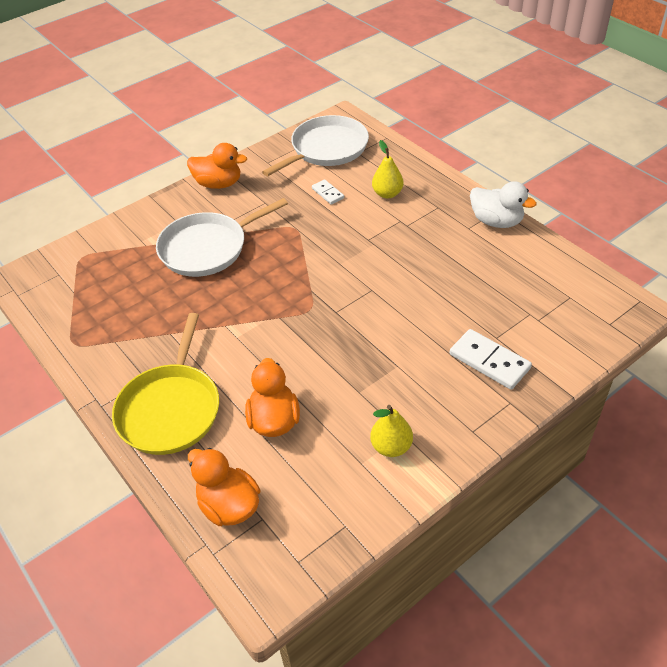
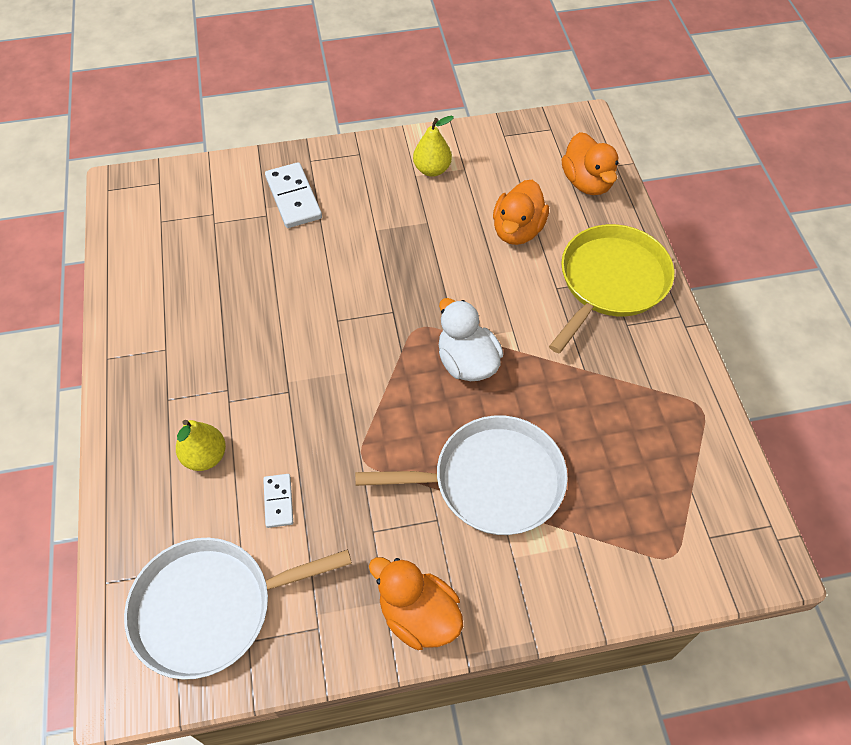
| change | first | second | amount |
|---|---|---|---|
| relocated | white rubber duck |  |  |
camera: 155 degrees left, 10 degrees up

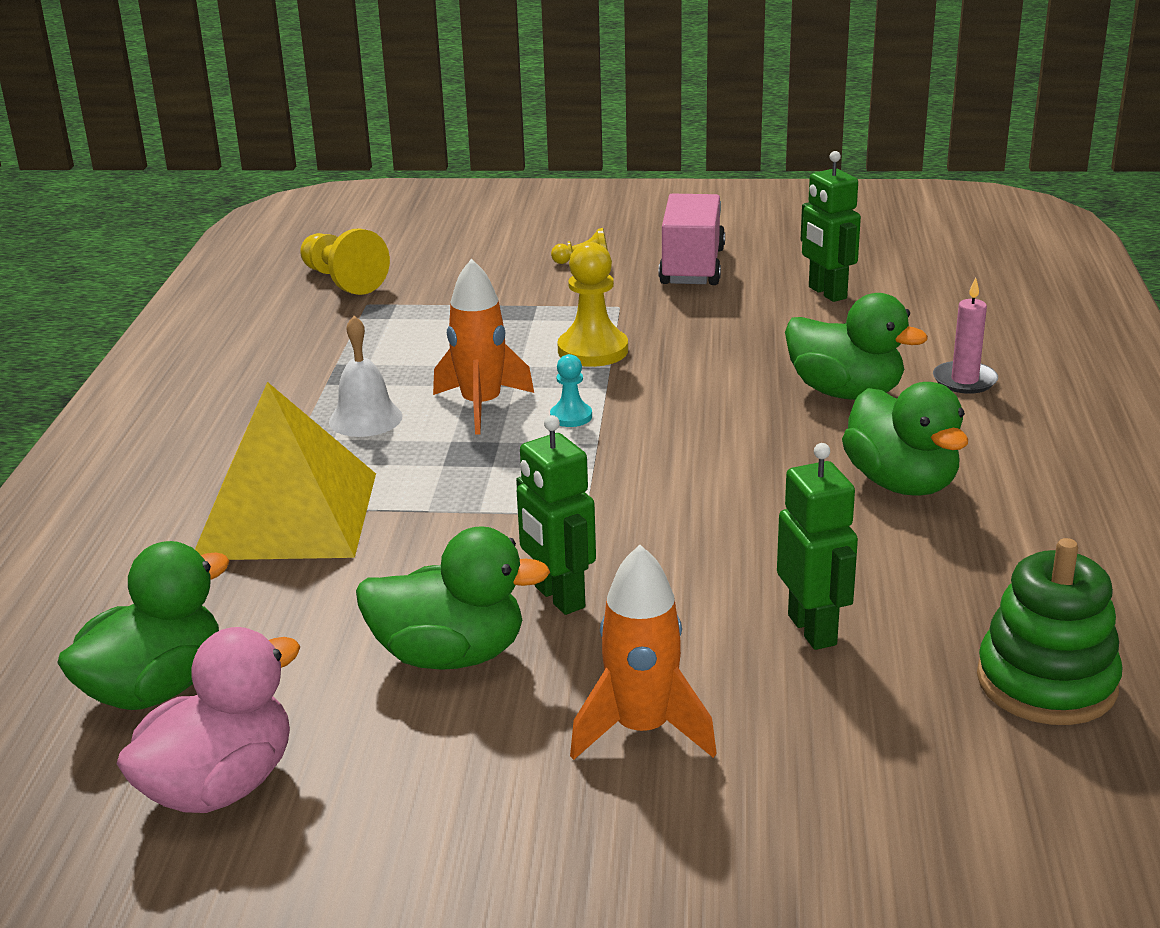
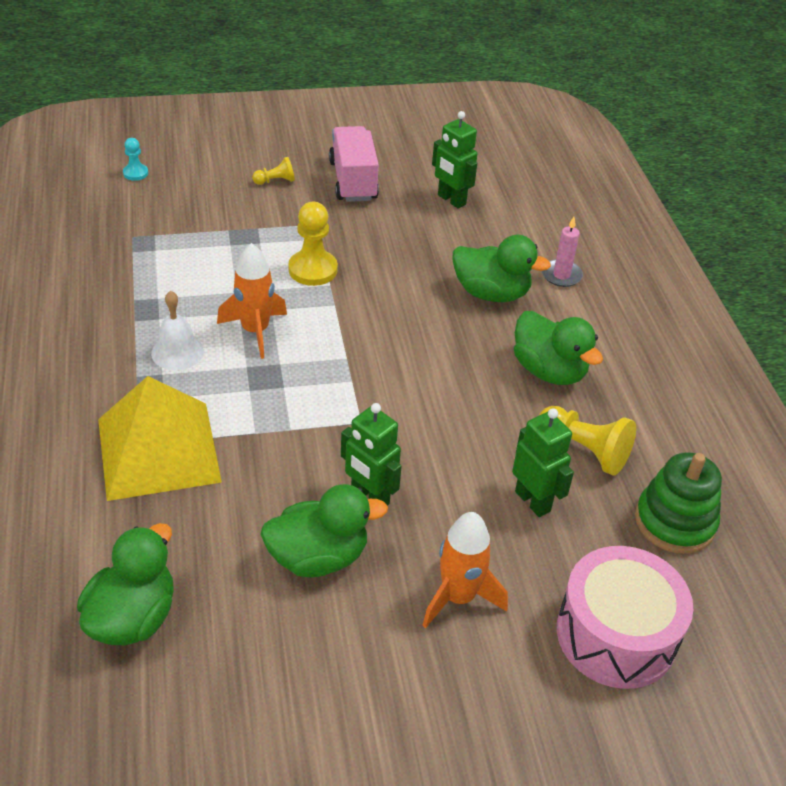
| change | first | second | amount |
|---|---|---|---|
| relocated | aqua game pawn |  |  |
| relocated | bright yellow game pawn (no. 1 from left in the first image) | bright yellow game pawn (no. 3 from left) |  |
| appeared |  | rosy snare drum |  |
| missing | rosy rubber duck |  |  |
camera: 20 degrees left, 15 degrees up

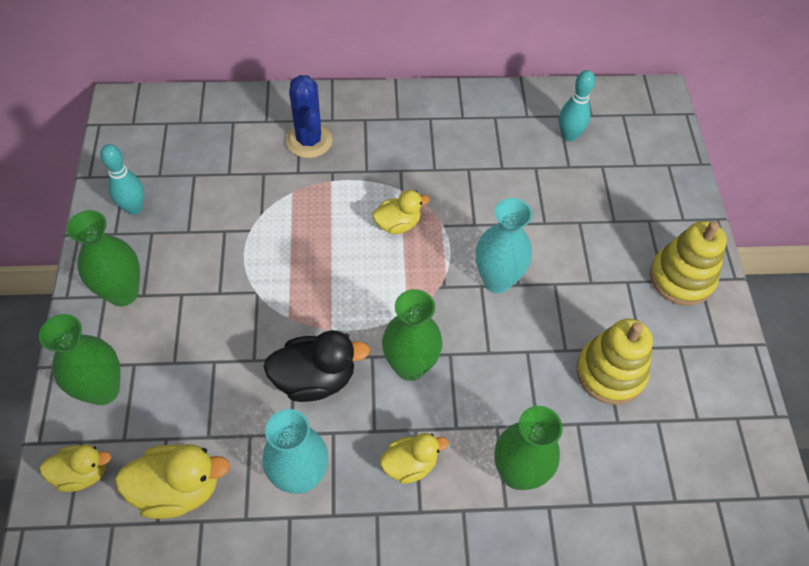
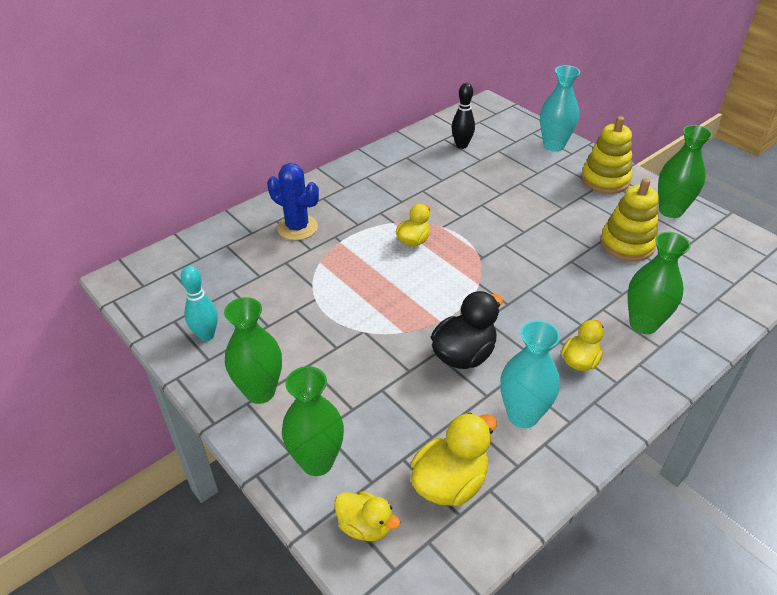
| change | first | second | amount |
|---|---|---|---|
| spun | bright yellow rubber duck (no. 1 from left) |  | 75 degrees clockwise |
| colour | aqua tenpin (no. 2 from left) | ebony tenpin |  |
| relocated | aqua vase (no. 2 from left) |  |  |
| relocated | leaf-green vase (no. 3 from left in the first image) | leaf-green vase (no. 4 from left) |  |
camera: 35 degrees left, 15 degrees down

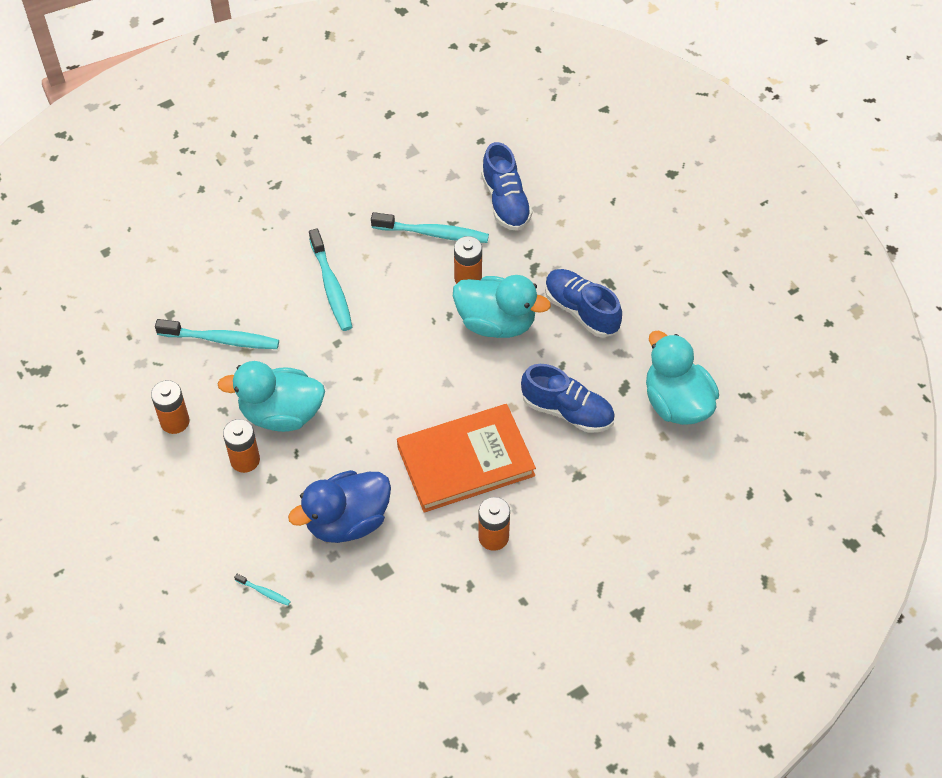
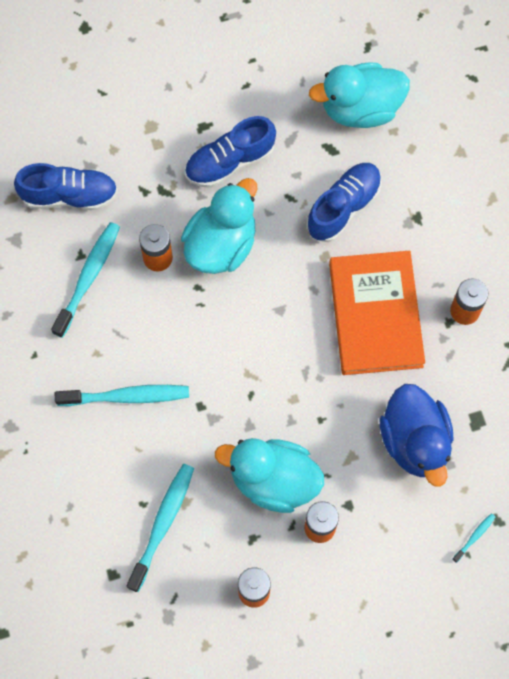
| change | first | second | amount |
|---|---|---|---|
| spun | aqua rubber duck (no. 1 from left in the first image) | aqua rubber duck (no. 2 from left) | 90 degrees clockwise |
camera: 75 degrees left, 15 degrees up

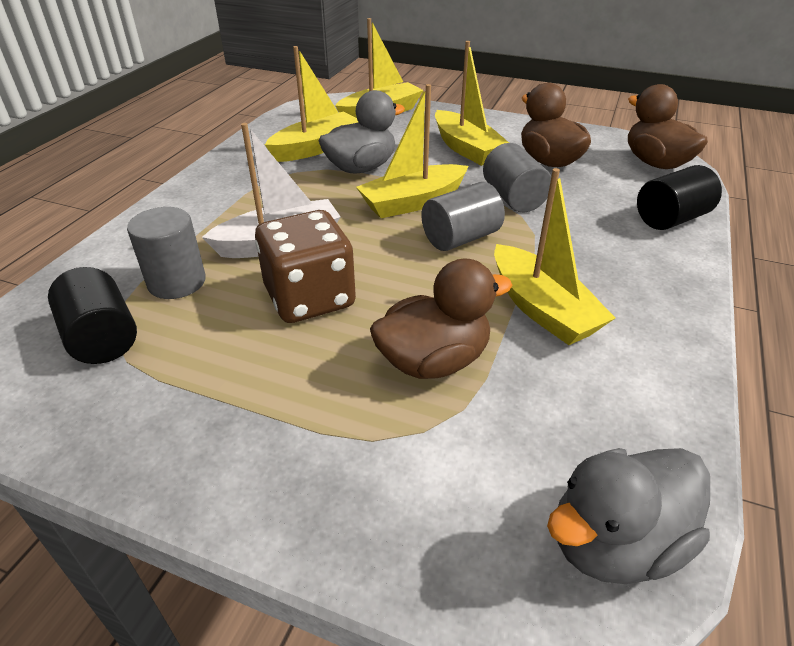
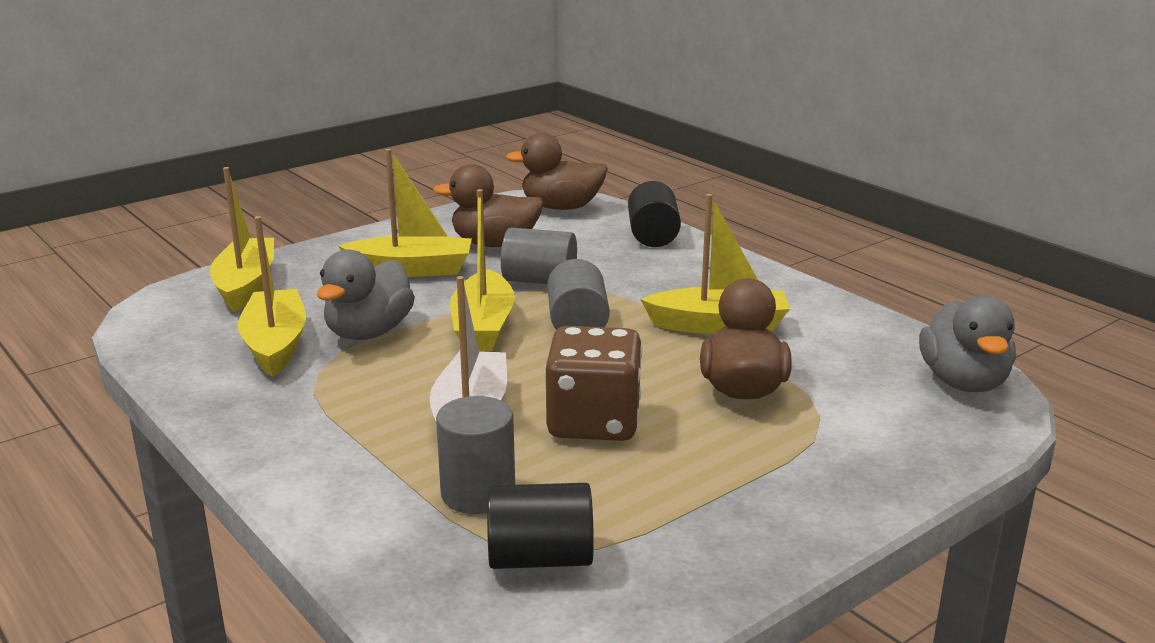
| change | first | second | amount |
|---|---|---|---|
| spun | grey rubber duck (no. 1 from left) |  | 150 degrees counterclockwise |
camera: 60 degrees left, 15 degrees down

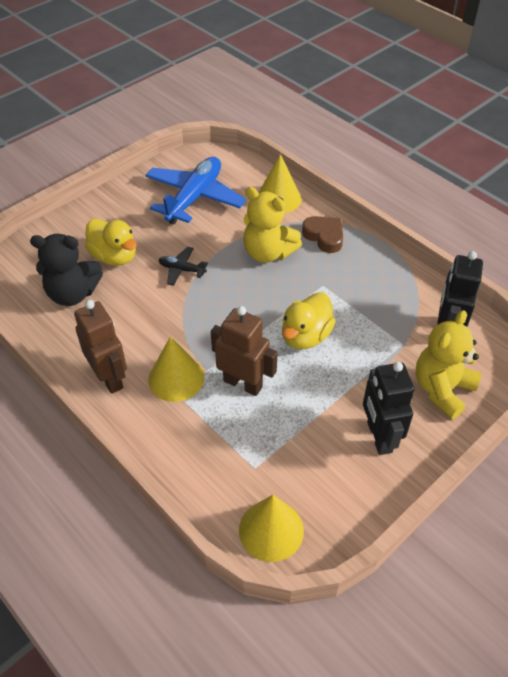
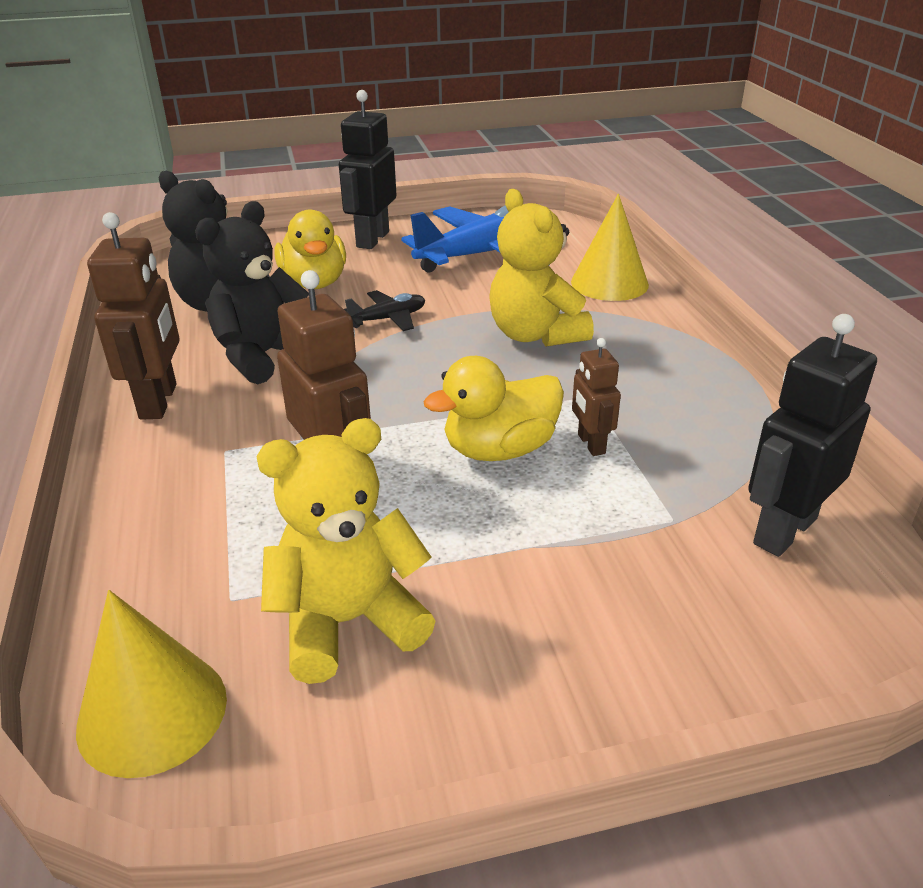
| change | first | second | amount |
|---|---|---|---|
| appeared |  | ebony teddy (no. 2 from left) |  |
| relocated | bright yellow teddy (no. 2 from left in the first image) | bright yellow teddy (no. 1 from left) |  |
| relocated | ebony robot figure (no. 1 from left) |  |  |
| spun | ebony plane |  | 105 degrees clockwise |
| appeared |  | brown robot figure (no. 3 from left) |  |
| missing | bright yellow cone (no. 1 from left) |  |  |
| missing | brown heart |  |  |
camera: 30 degrees right, 15 degrees down

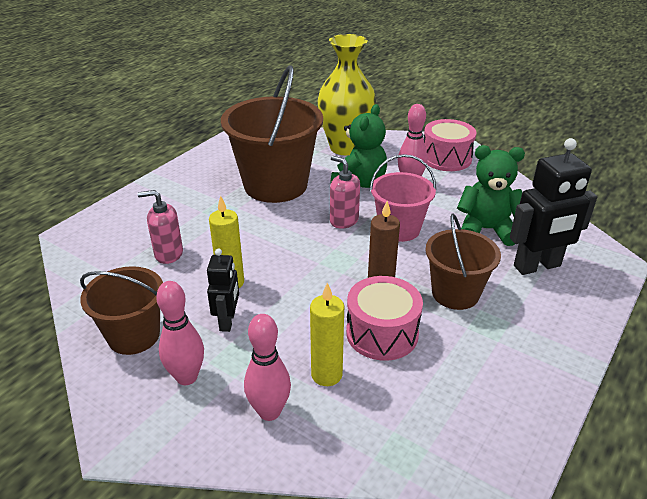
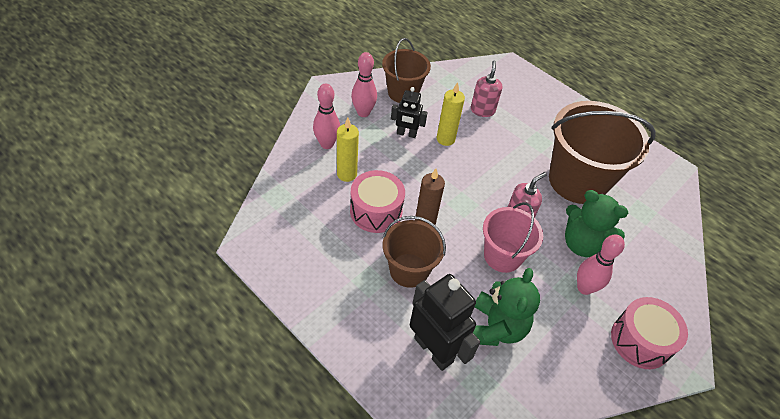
| change | first | second | amount |
|---|---|---|---|
| spun | ebony robot figure (no. 2 from left) |  | 150 degrees clockwise |
| missing | bright yellow vase |  |  |
camera: 95 degrees right, 15 degrees up

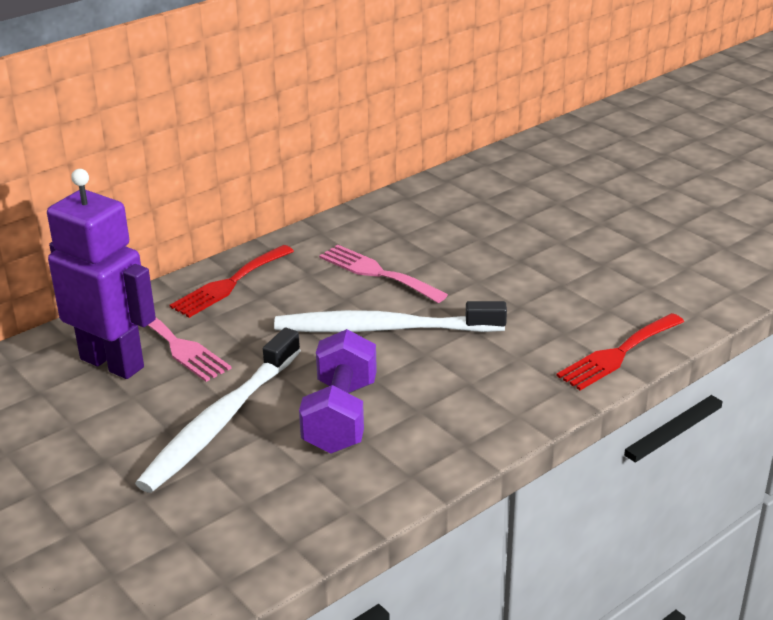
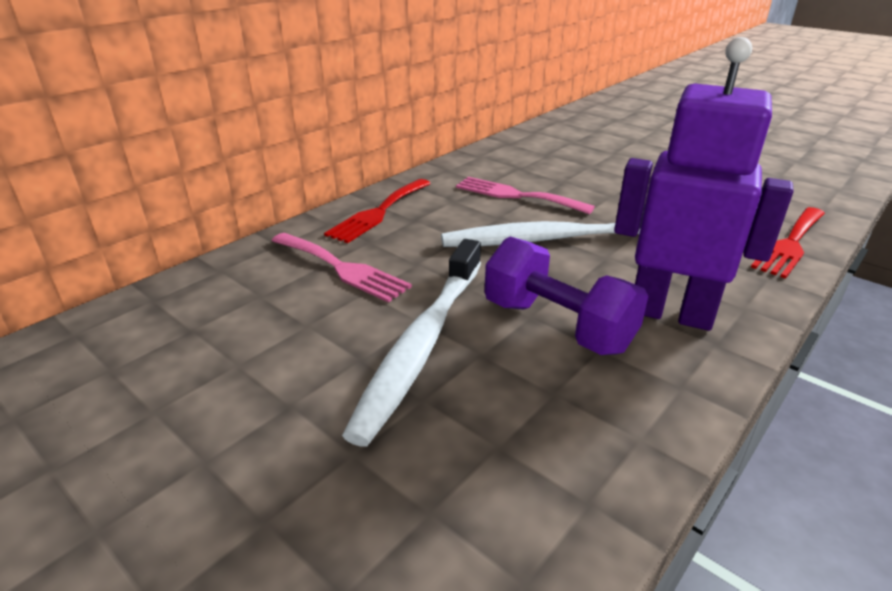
| change | first | second | amount |
|---|---|---|---|
| spun | royal purple free weight |  | 45 degrees counterclockwise |
| relocated | royal purple robot figure |  |  |
camera: 10 degrees left, 0 degrees up

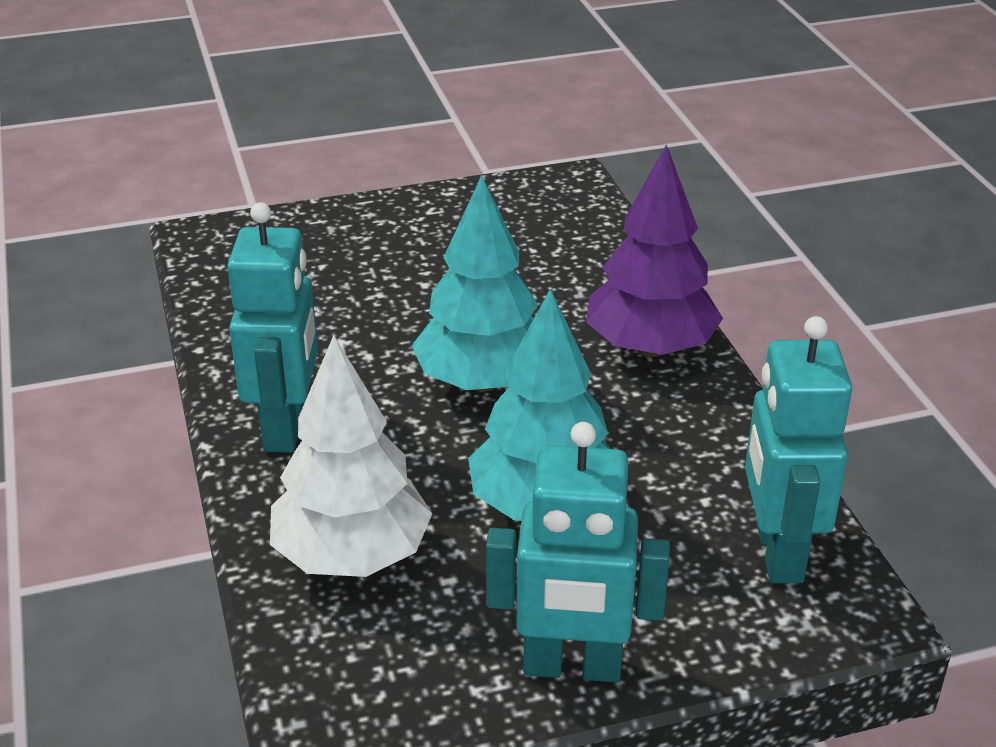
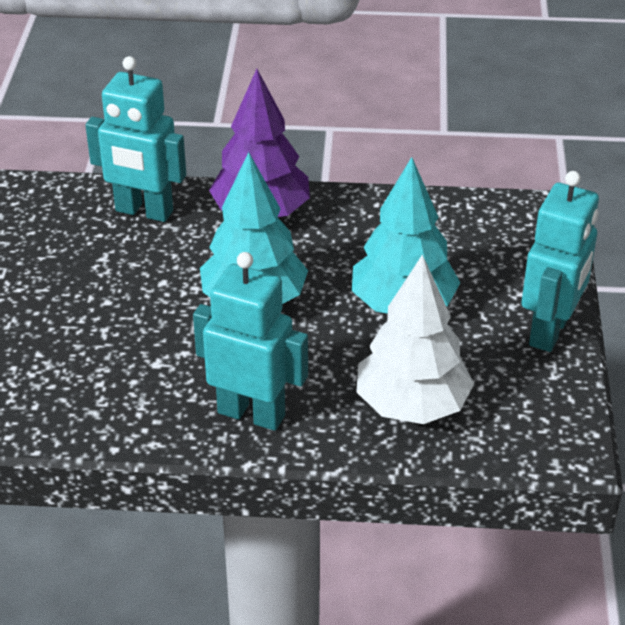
| change | first | second | amount |
|---|---|---|---|
| relocated | aqua robot figure (no. 3 from left in the first image) | aqua robot figure (no. 1 from left) |  |
camera: 70 degrees left, 5 degrees up

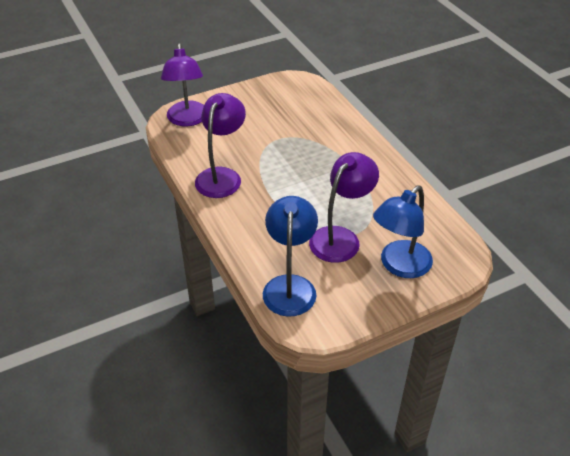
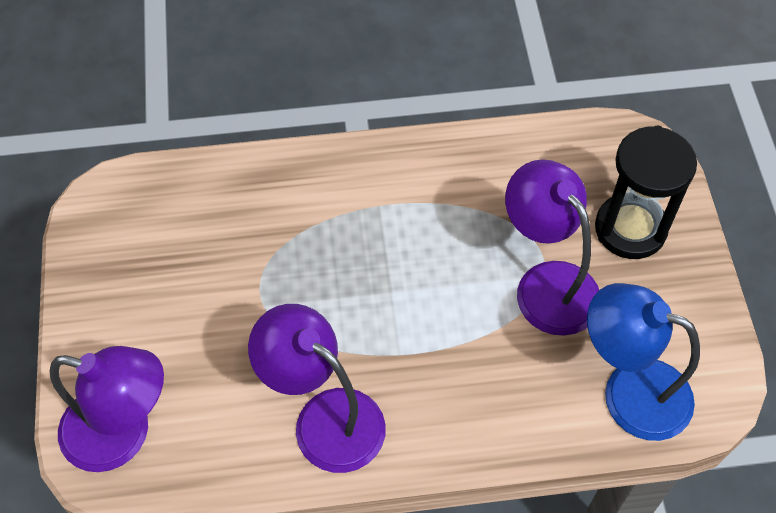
| change | first | second | amount |
|---|---|---|---|
| exchanged | royal blue desk lamp (no. 2 from left) | ebony hourglass |  |
camera: 70 degrees left, 15 degrees up

